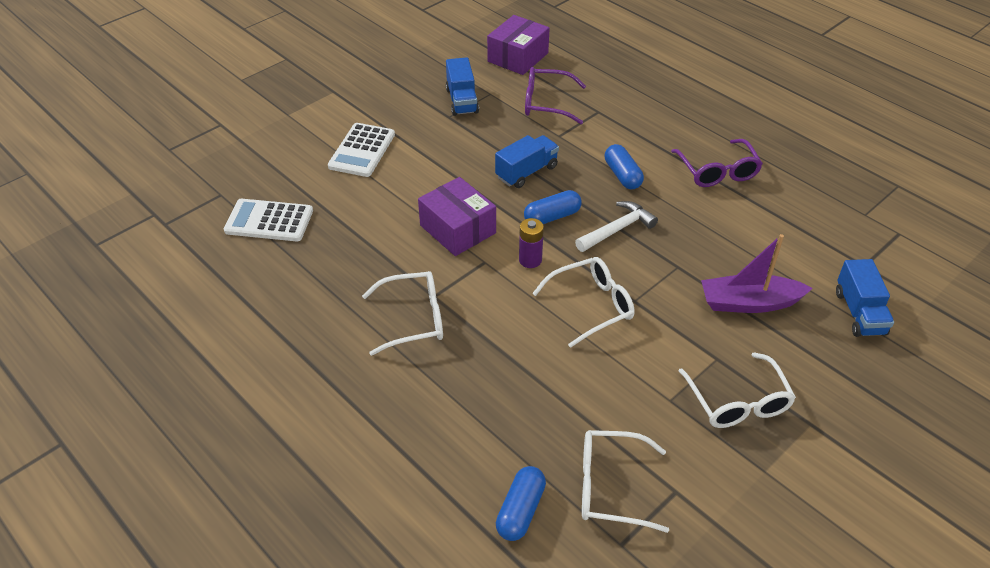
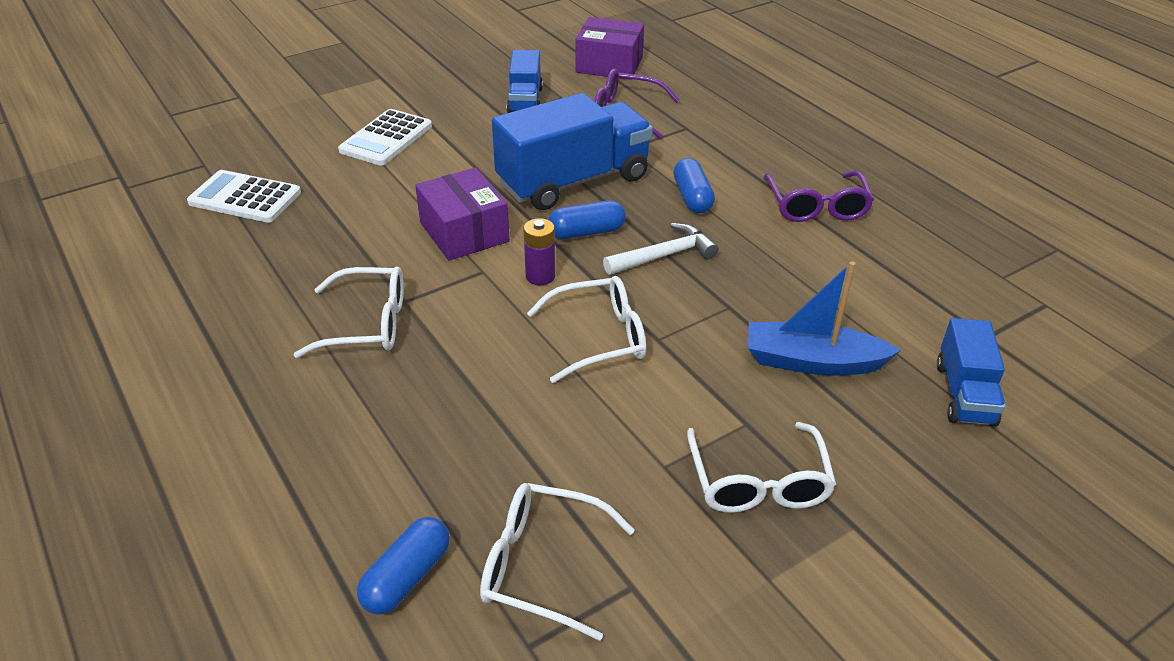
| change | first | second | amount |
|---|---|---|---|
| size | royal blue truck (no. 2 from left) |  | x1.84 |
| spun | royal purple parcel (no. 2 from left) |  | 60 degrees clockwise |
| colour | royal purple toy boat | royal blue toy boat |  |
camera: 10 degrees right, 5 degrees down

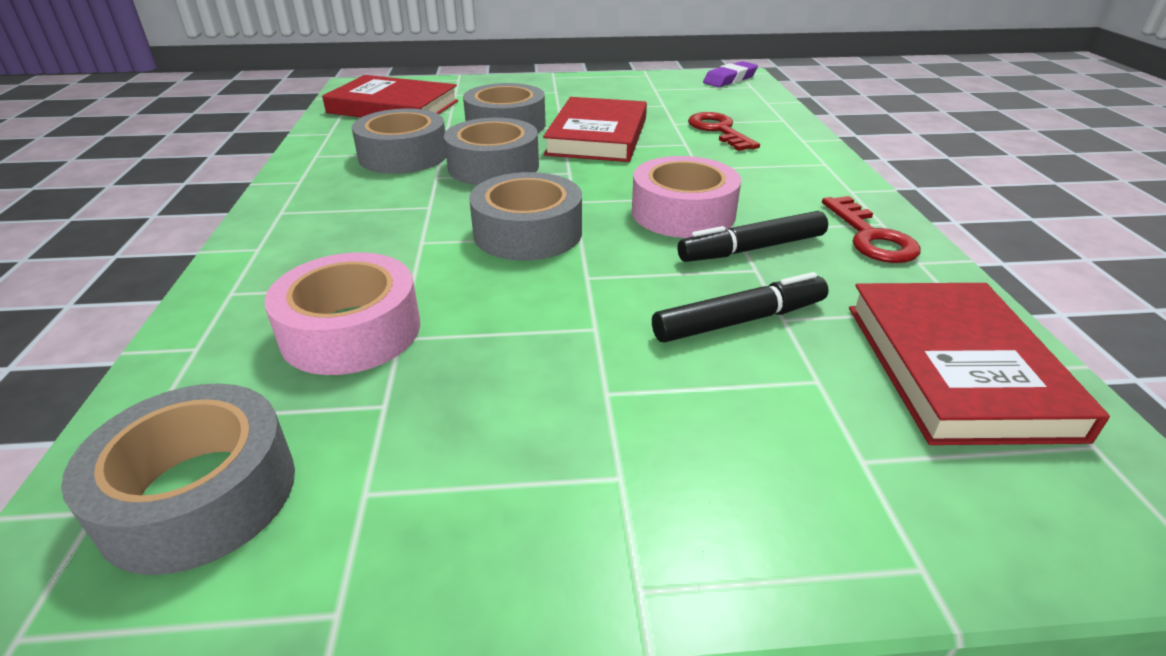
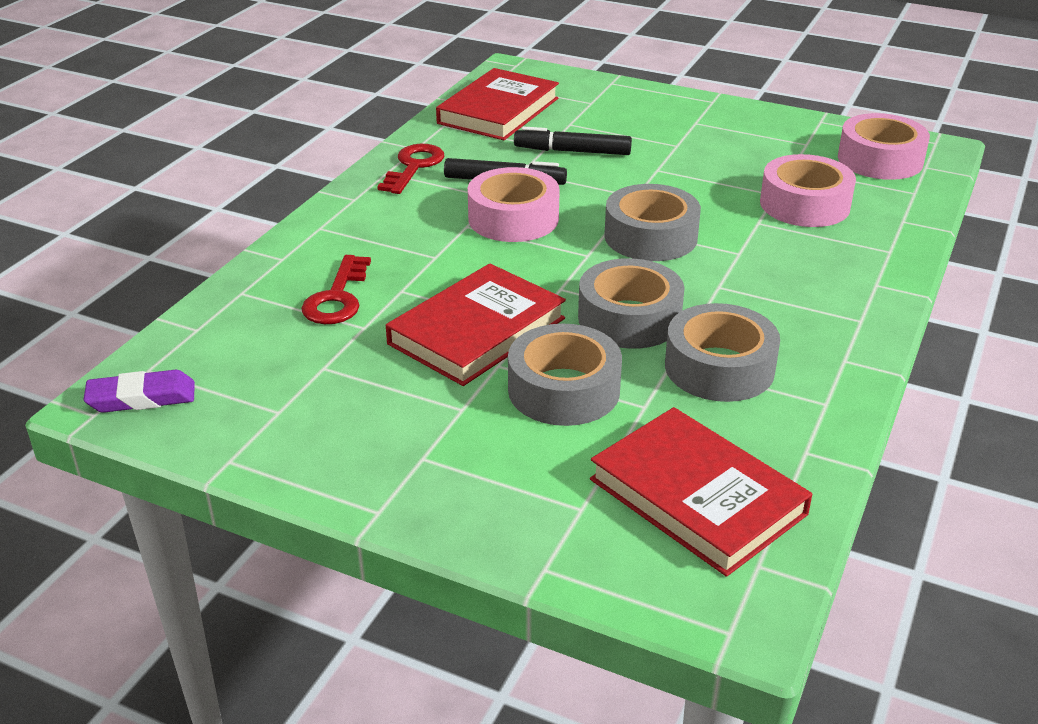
| change | first | second | amount |
|---|---|---|---|
| colour | grey tape (no. 1 from left) | rosy tape (no. 3 from left) |  |
camera: 150 degrees left, 0 degrees up

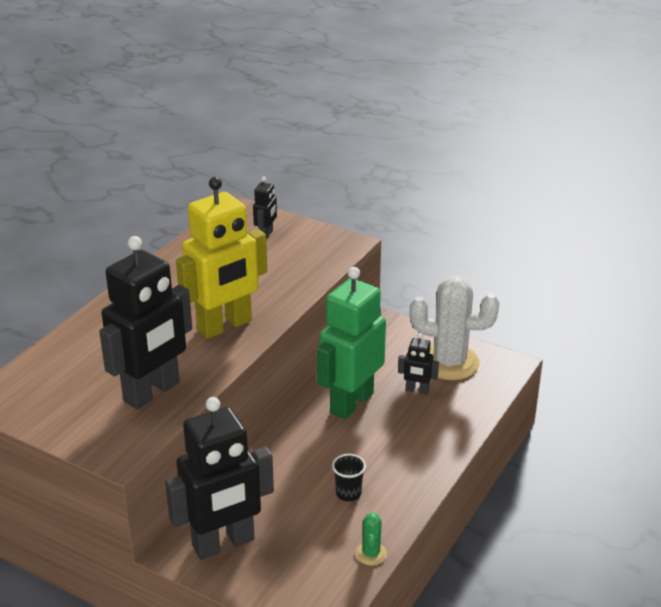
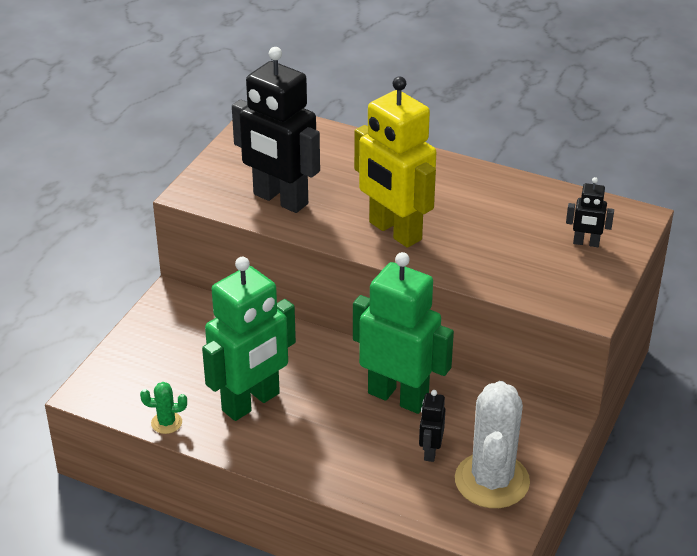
| change | first | second | amount |
|---|---|---|---|
| exchanged | ebony beaker | leaf-green robot figure (no. 1 from left) |  |
| missing | ebony robot figure (no. 2 from left) |  |  |
camera: 85 degrees right, 5 degrees up

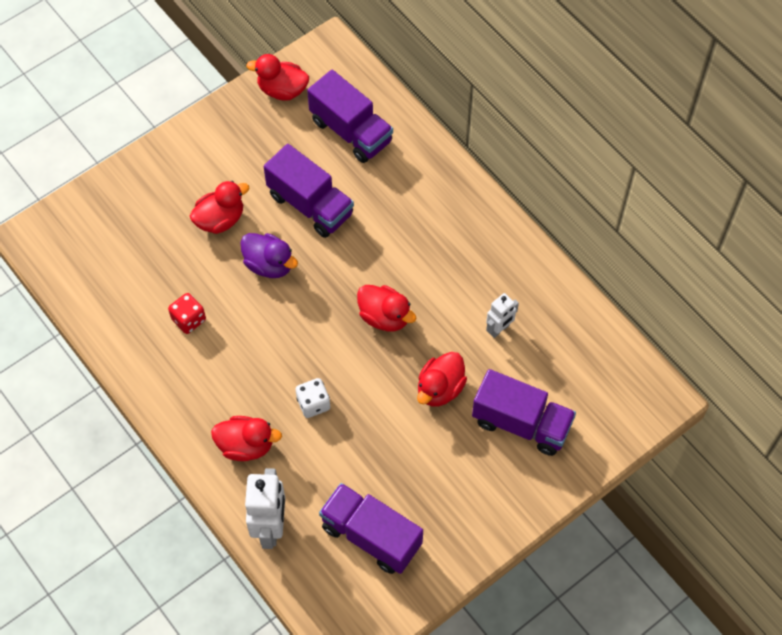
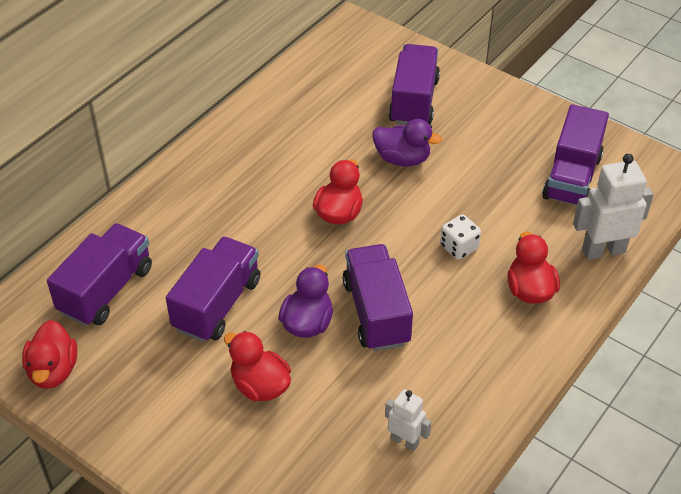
| change | first | second | amount |
|---|---|---|---|
| appeared |  | royal purple truck (no. 3 from left) |  |
| colour | crimson rubber duck (no. 5 from left) | royal purple rubber duck (no. 2 from left) |  |
| relocated | white robot figure (no. 2 from left in the first image) | white robot figure (no. 1 from left) |  |
| missing | crimson die |  |  |
camera: 105 degrees left, 15 degrees down

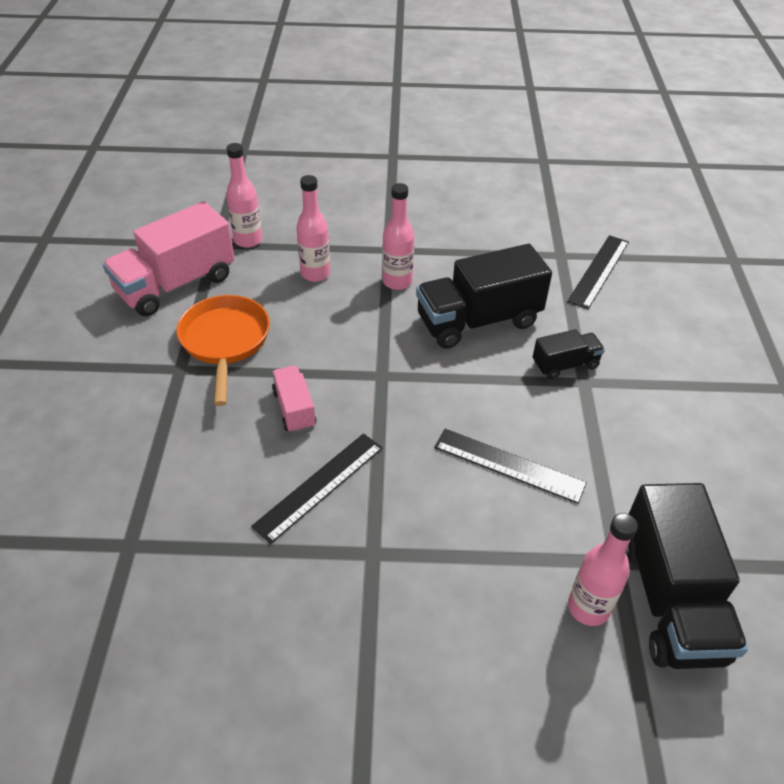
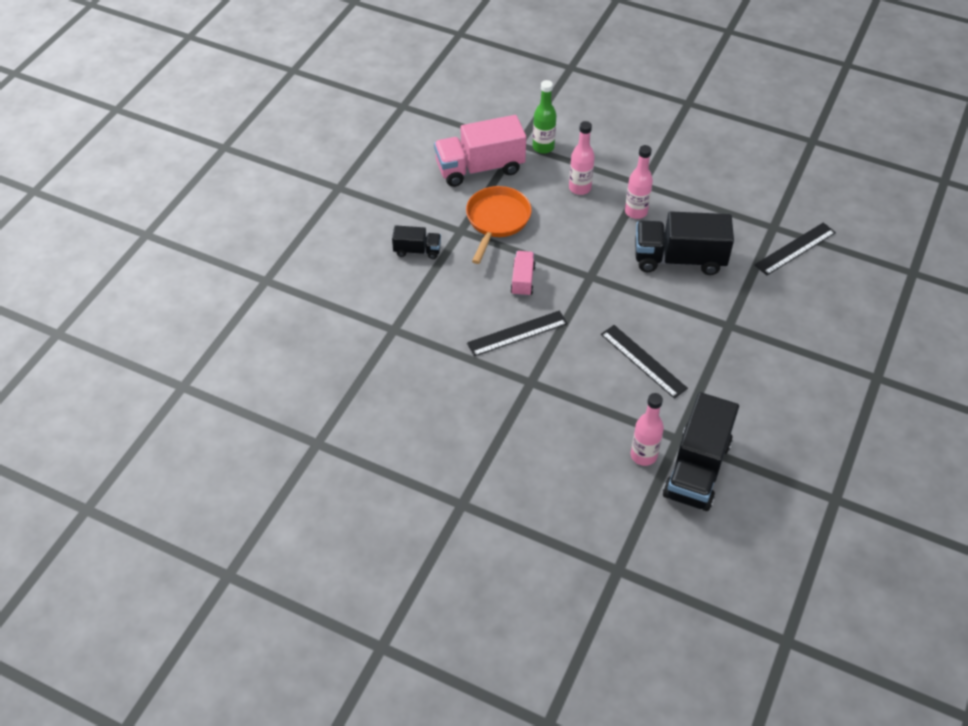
| change | first | second | amount |
|---|---|---|---|
| relocated | ebony truck (no. 2 from left in the first image) | ebony truck (no. 1 from left) |  |
| colour | rosy bottle (no. 1 from left) | leaf-green bottle |  |
camera: 25 degrees right, 5 degrees up

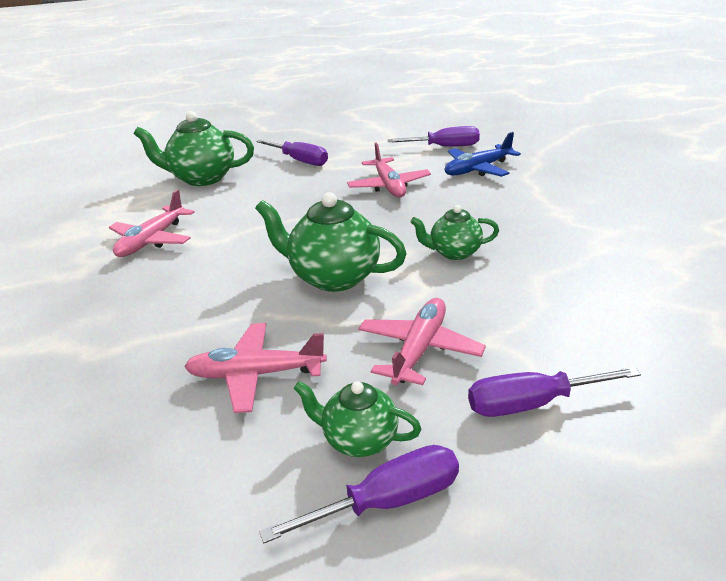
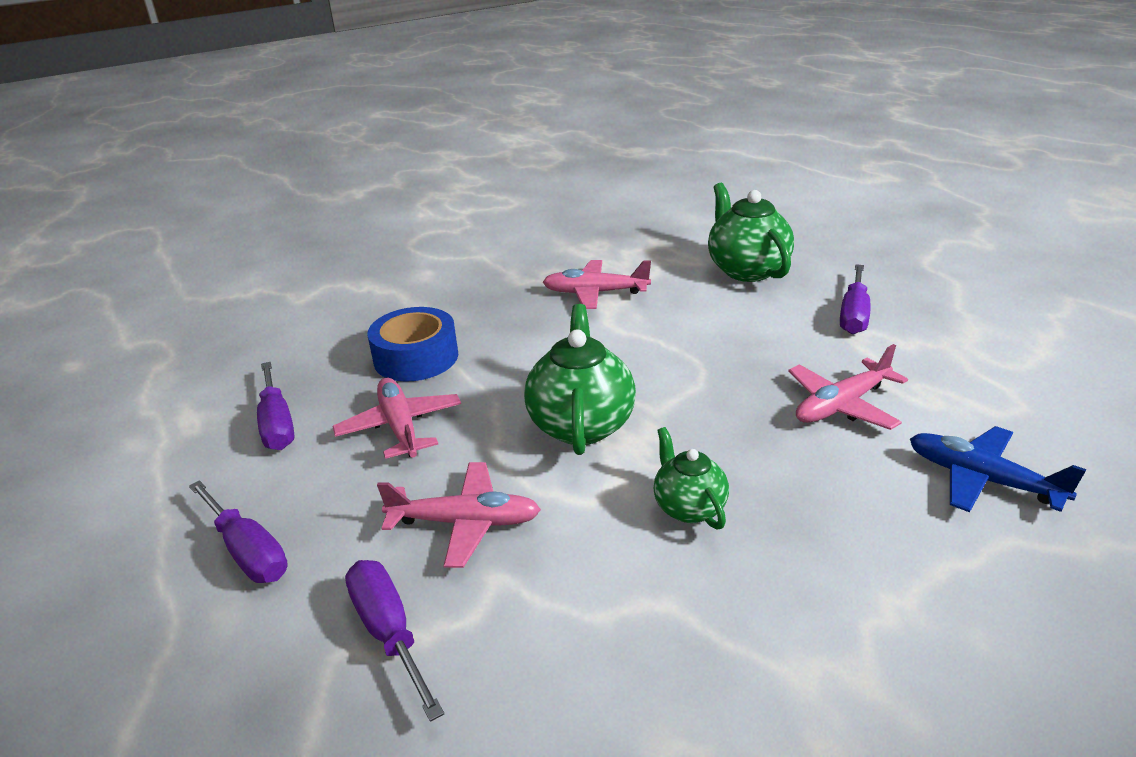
| change | first | second | amount |
|---|---|---|---|
| relocated | royal purple flat screwdriver (no. 3 from left in the first image) | royal purple flat screwdriver (no. 2 from left) |  |
| appeared |  | royal blue tape |  |
| missing | leaf-green teapot (no. 3 from left) |  |  |
camera: 70 degrees right, 0 degrees up

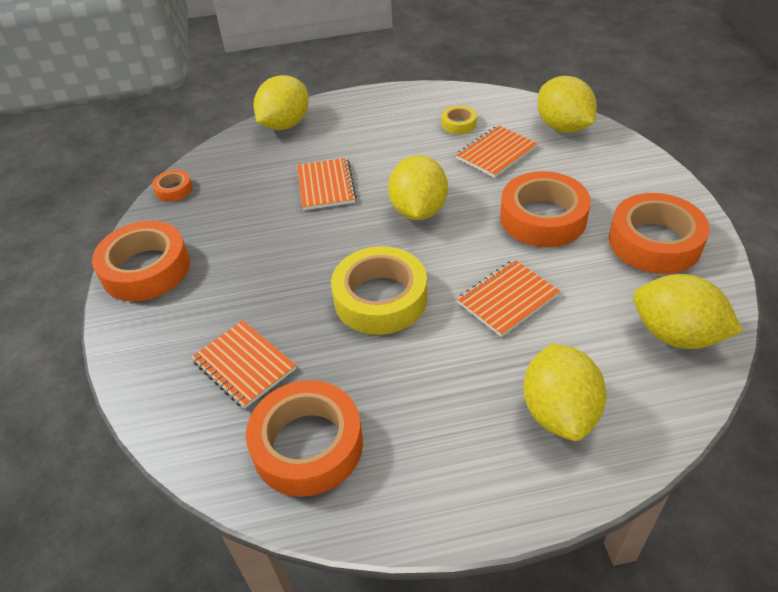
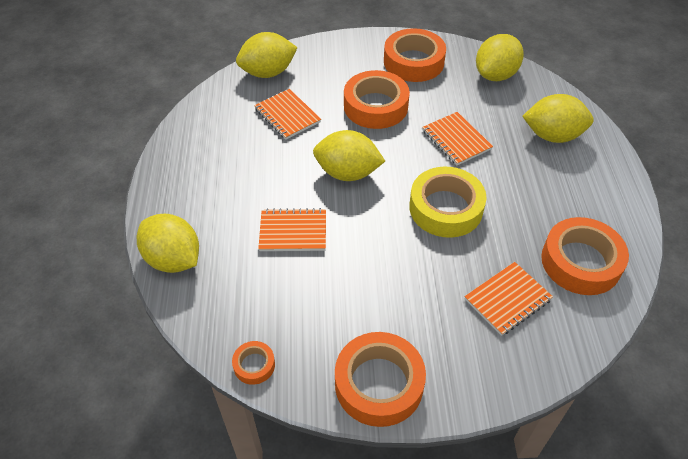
| change | first | second | amount |
|---|---|---|---|
| missing | bright yellow tape (no. 2 from left) |  |  |
camera: 85 degrees left, 5 degrees up

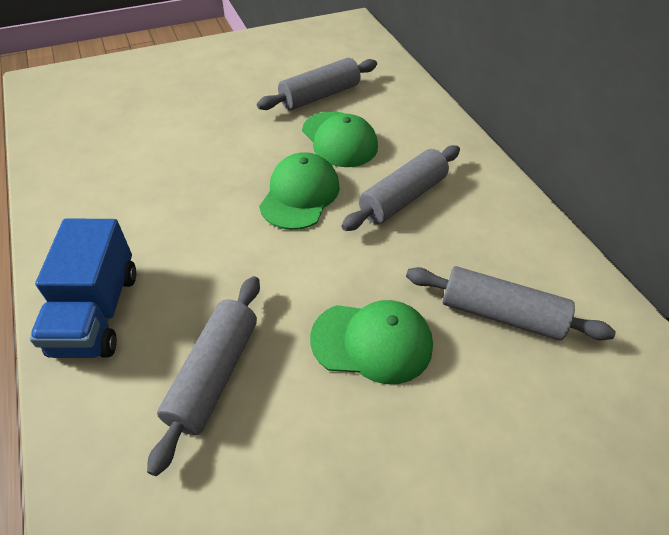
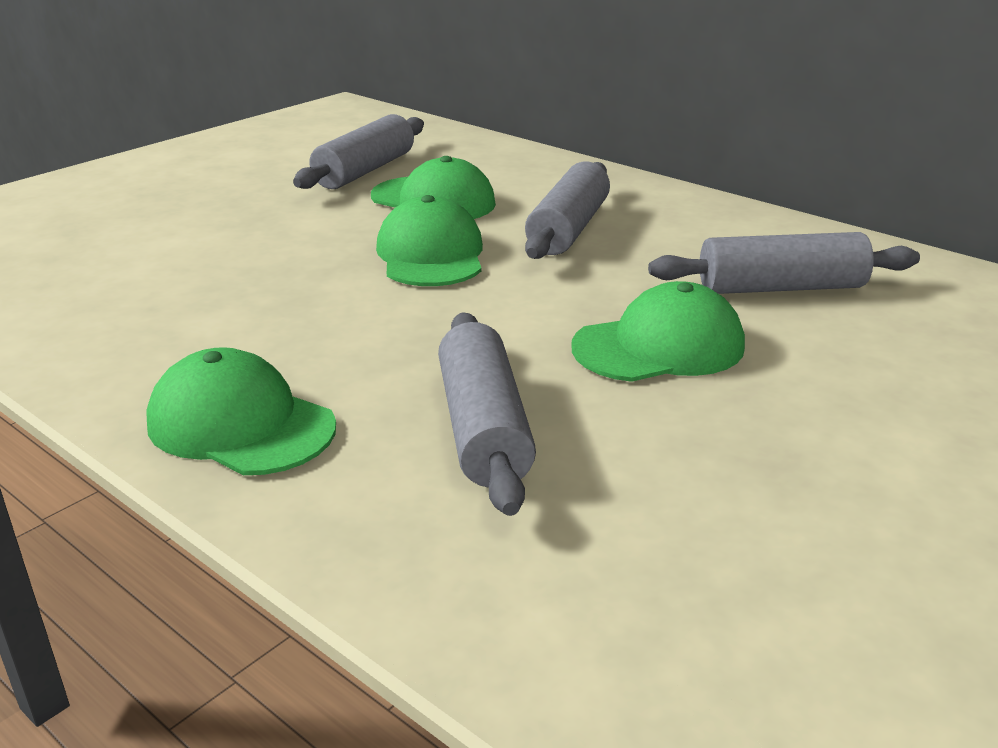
| change | first | second | amount |
|---|---|---|---|
| exchanged | royal blue truck | leaf-green baseball cap (no. 1 from left) |  |
camera: 25 degrees left, 20 degrees down

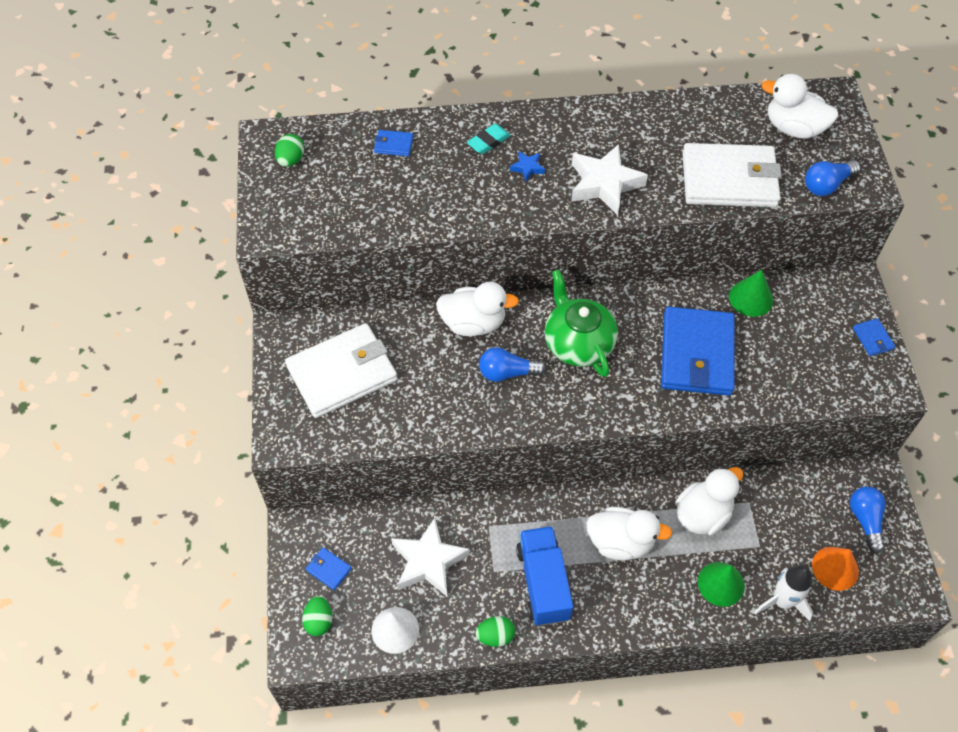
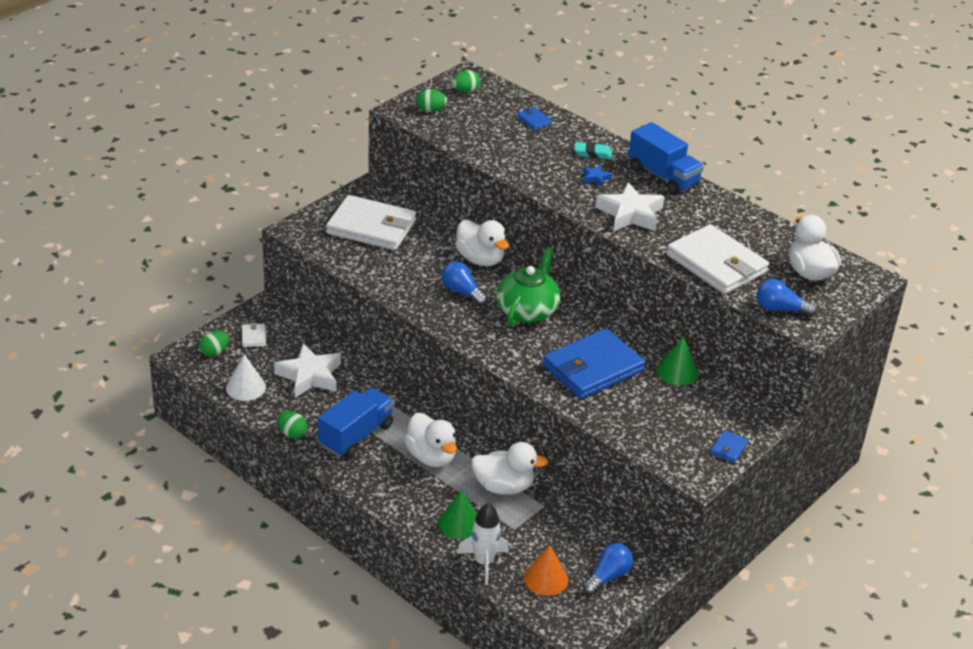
| change | first | second | amount |
|---|---|---|---|
| colour | royal blue wallet (no. 1 from left) | white wallet (no. 1 from left) |  |
| appeared |  | leaf-green toy egg (no. 3 from left) |  |
| appeared |  | royal blue truck (no. 2 from left) |  |
camera: 45 degrees right, 20 degrees down

